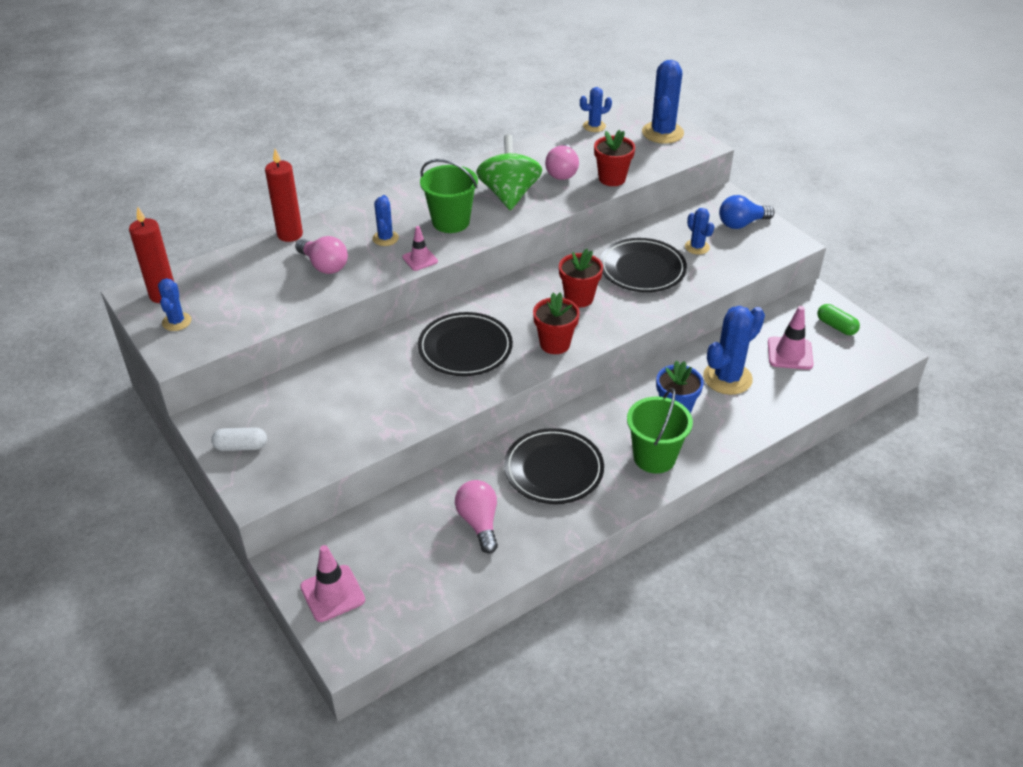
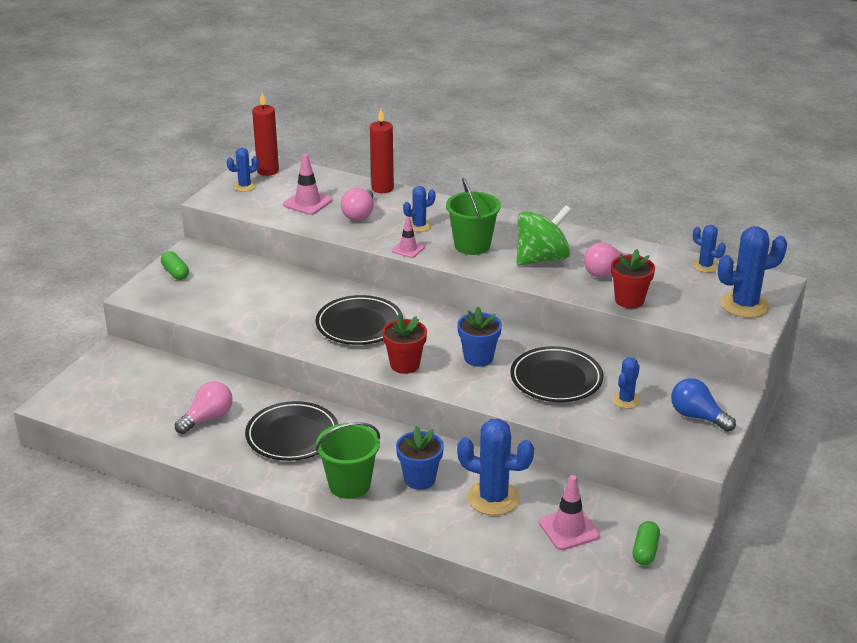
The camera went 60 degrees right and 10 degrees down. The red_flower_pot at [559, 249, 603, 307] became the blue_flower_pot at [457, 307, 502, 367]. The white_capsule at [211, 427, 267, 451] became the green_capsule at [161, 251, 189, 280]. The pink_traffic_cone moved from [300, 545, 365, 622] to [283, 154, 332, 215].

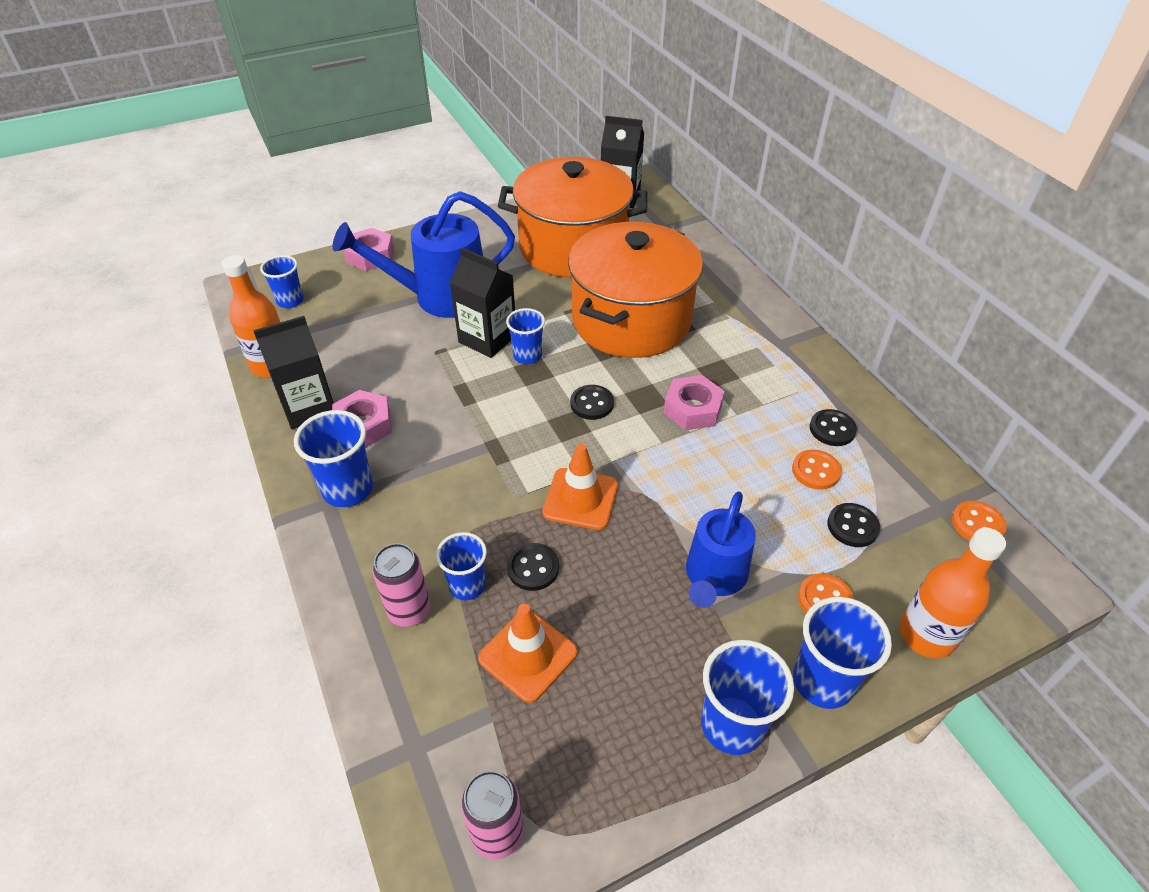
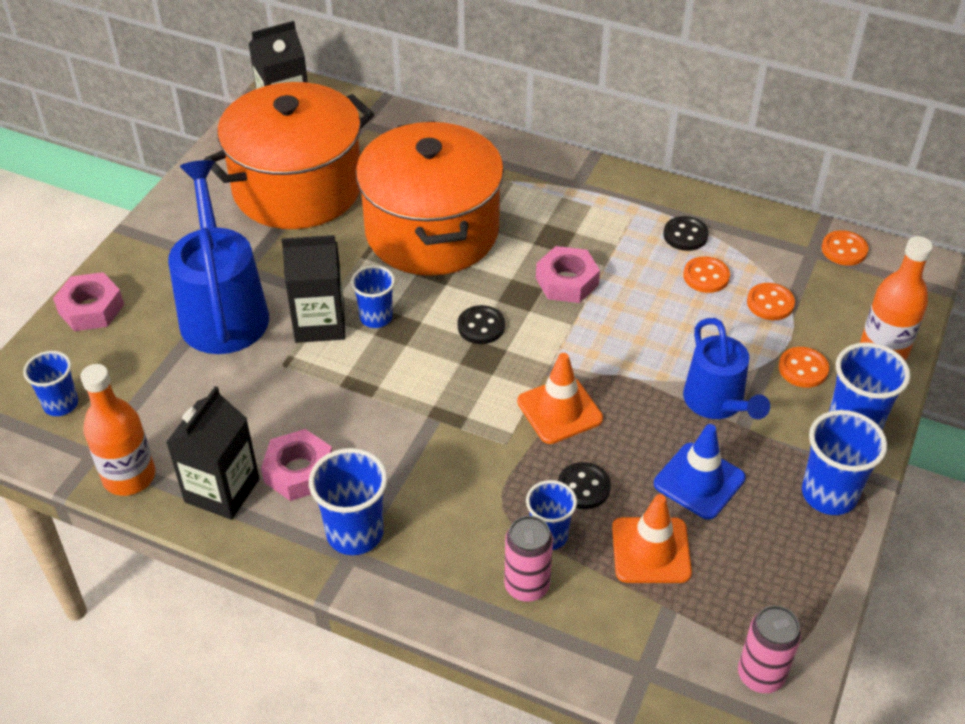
The camera went 40 degrees left and 0 degrees up. The blue_watering_can at [333, 191, 515, 318] turned 135 degrees clockwise. The black_button at [827, 503, 880, 547] became the orange_button at [747, 283, 795, 320]. The blue_traffic_cone at [654, 424, 746, 520] appeared.

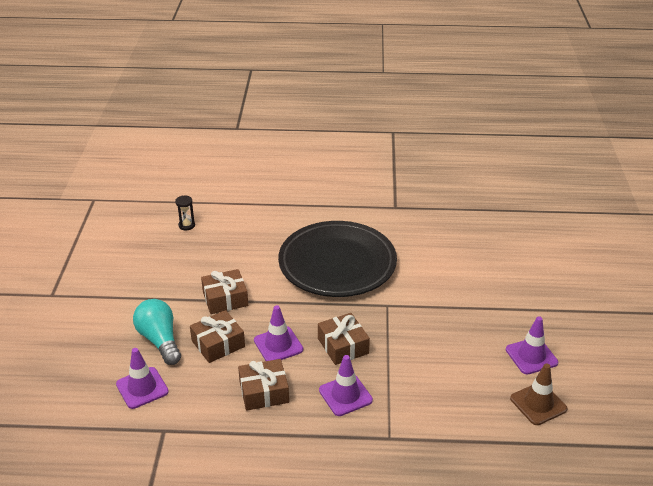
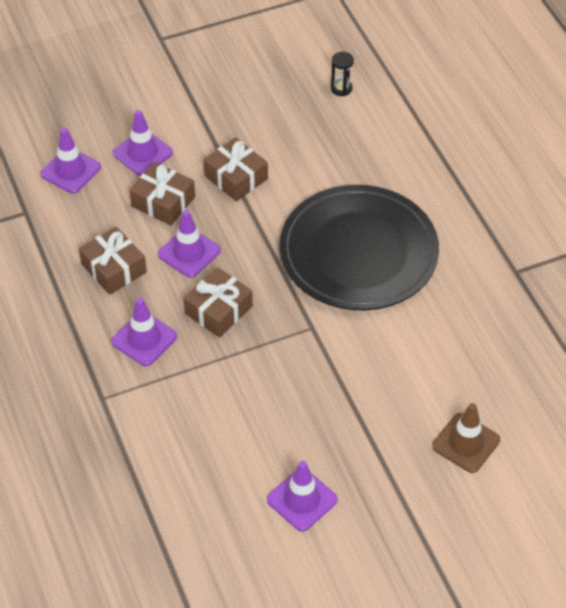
The camera went 65 degrees right and 15 degrees up. The turquoise_light_bulb at [133, 299, 181, 365] was replaced by the purple_traffic_cone at [113, 110, 173, 176]. The brown_traffic_cone moved from [510, 363, 568, 425] to [432, 403, 500, 473].

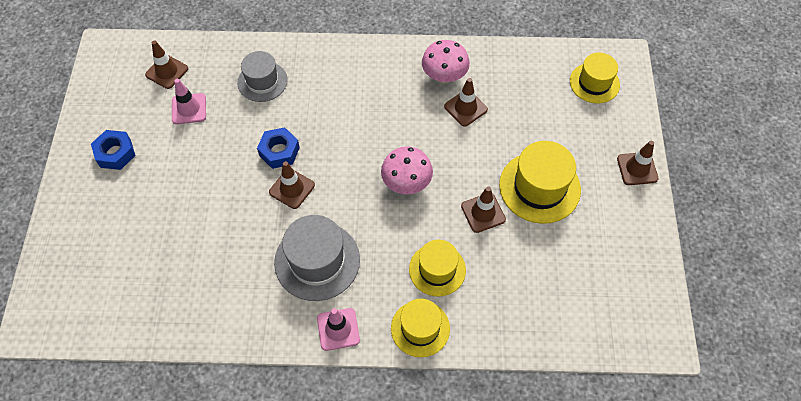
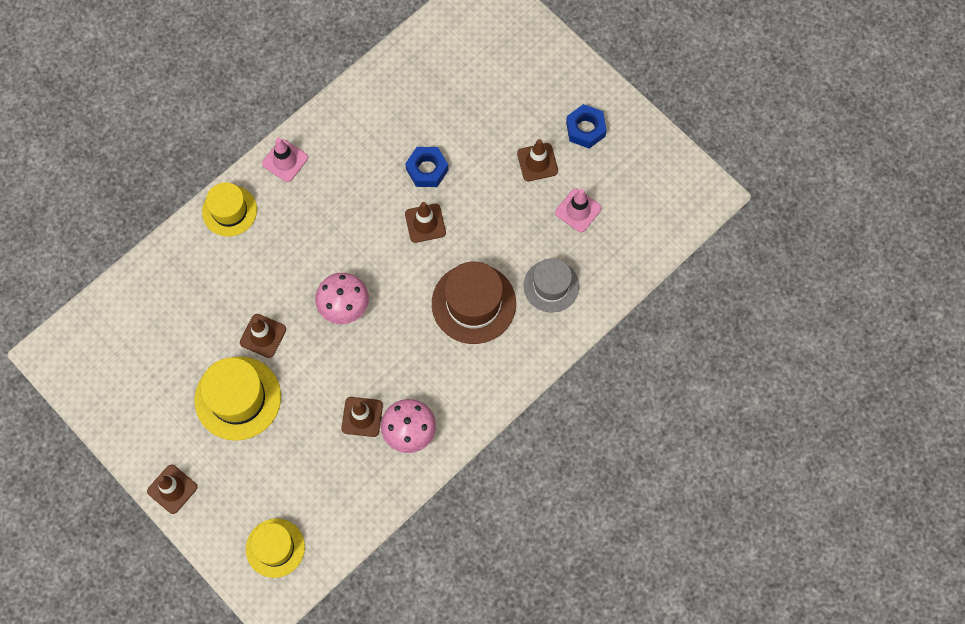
The camera went 135 degrees right and 10 degrees up. The brown_traffic_cone moved from [145, 40, 188, 89] to [517, 139, 558, 181]. The blue_nut moved from [257, 127, 300, 169] to [405, 147, 448, 187]. The grey_hat at [274, 215, 360, 301] disappeared. The yellow_hat at [409, 240, 466, 297] disappeared. The brown_hat at [432, 262, 516, 344] appeared.

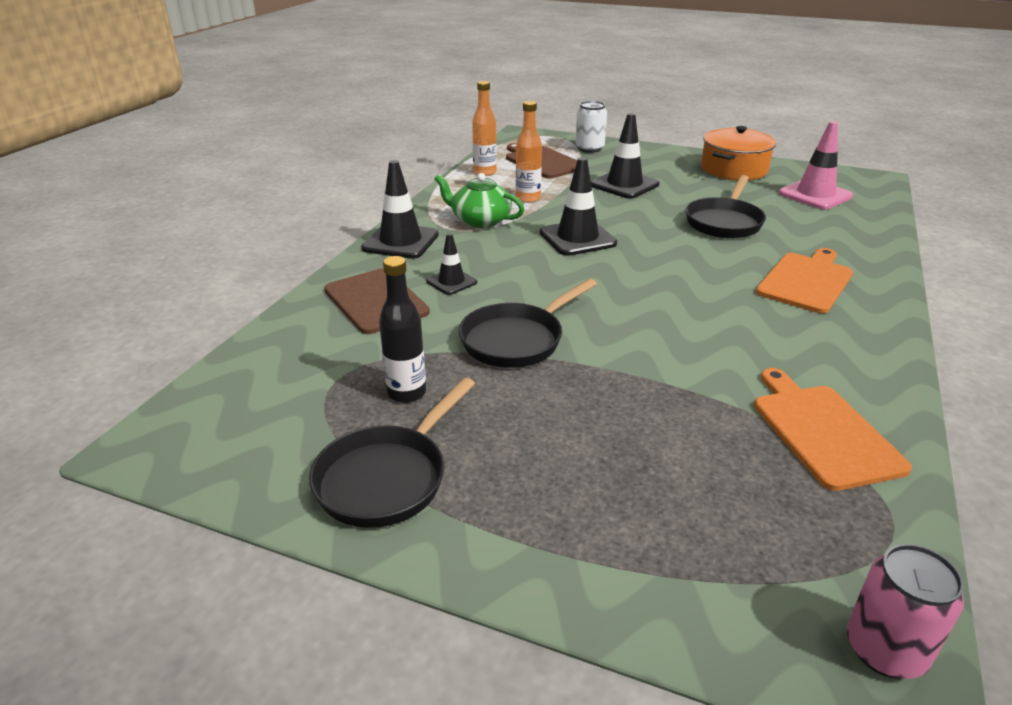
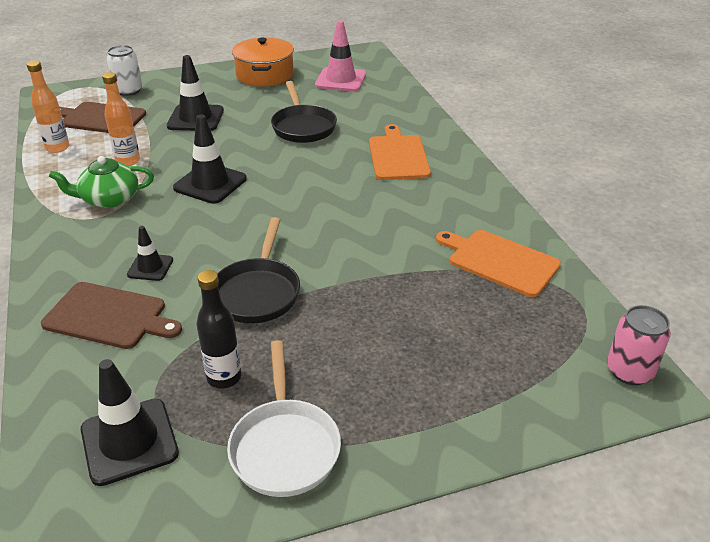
The camera went 40 degrees left and 5 degrees up. The black_traffic_cone moved from [361, 160, 439, 259] to [81, 359, 179, 486]. The black_pan at [309, 378, 475, 528] became the white_pan at [227, 340, 341, 497].

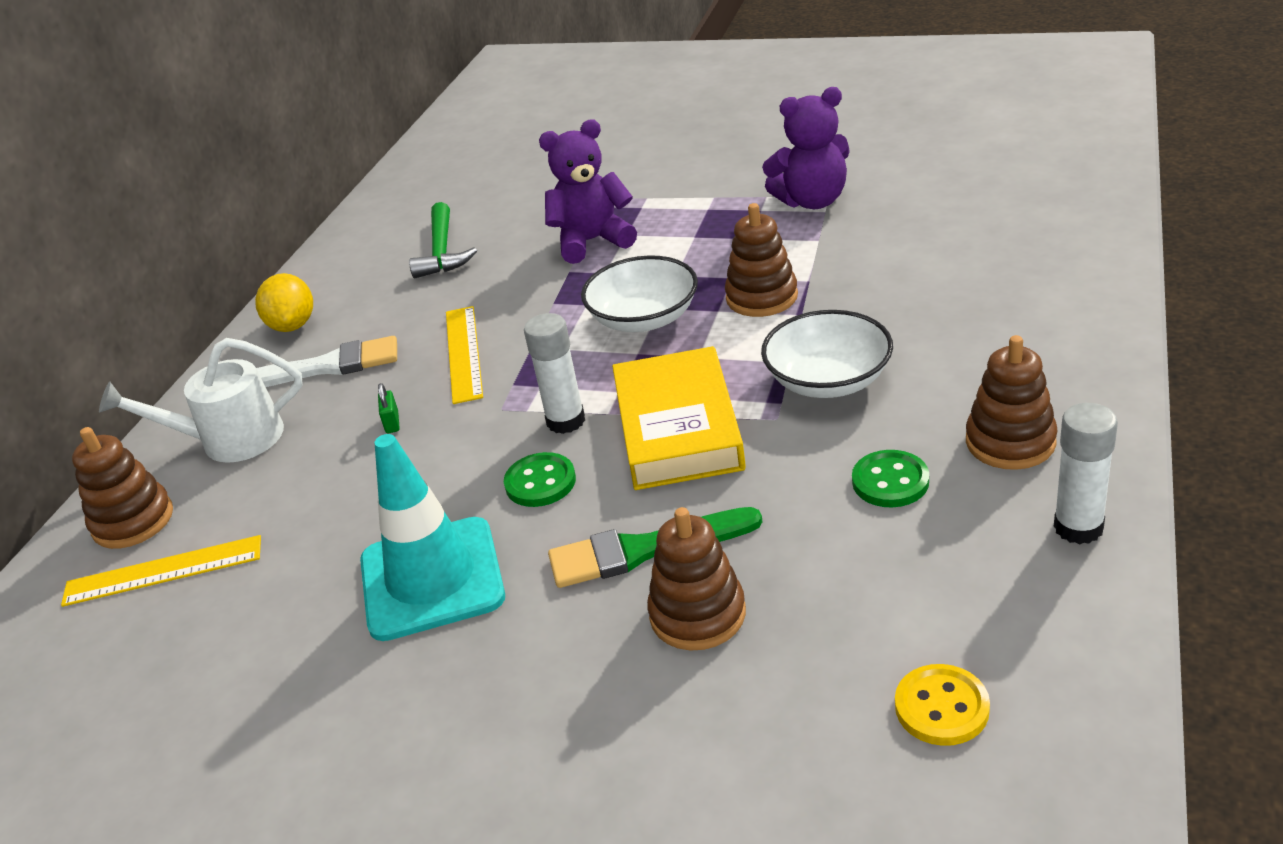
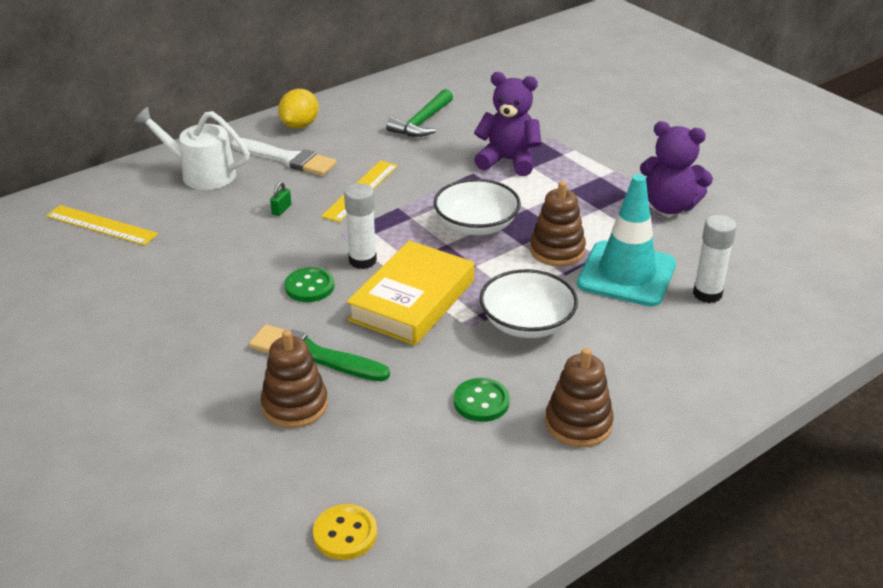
The camera went 30 degrees right and 0 degrees up. The white_glue_stick moved from [1054, 403, 1118, 544] to [693, 215, 737, 303]. The brown_stacking_toy at [72, 427, 173, 549] disappeared. The turquoise_traffic_cone moved from [360, 434, 505, 641] to [577, 174, 676, 307].

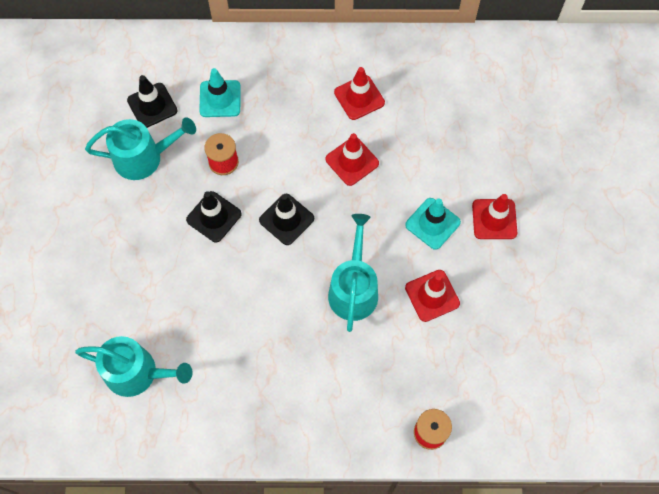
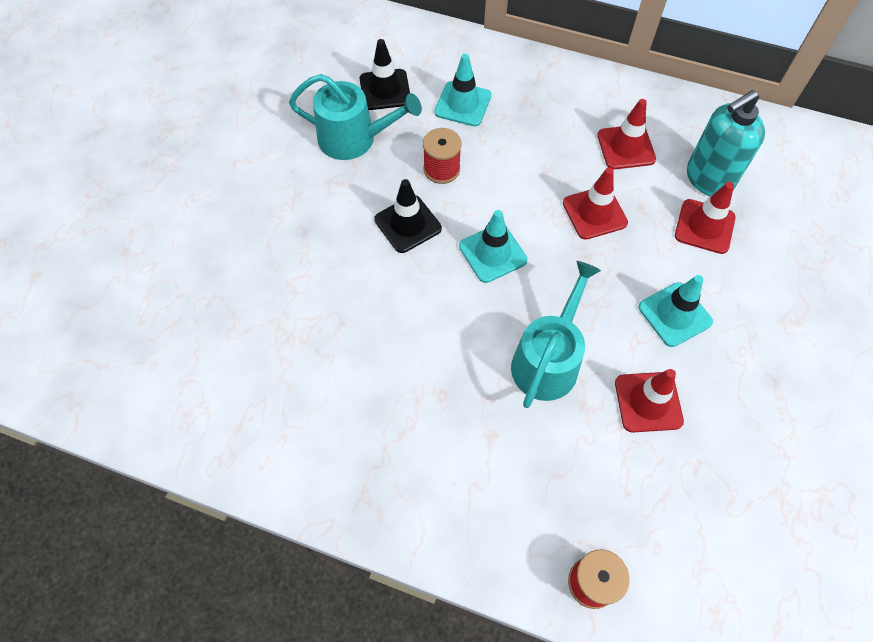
The camera went 20 degrees right and 5 degrees down. The black_traffic_cone at [259, 194, 314, 245] became the turquoise_traffic_cone at [459, 210, 527, 283]. The red_traffic_cone moved from [472, 194, 517, 239] to [675, 182, 736, 254]. The turquoise_watering_can at [75, 336, 193, 397] disappeared. The turquoise_soap_dispenser at [687, 90, 765, 196] appeared.

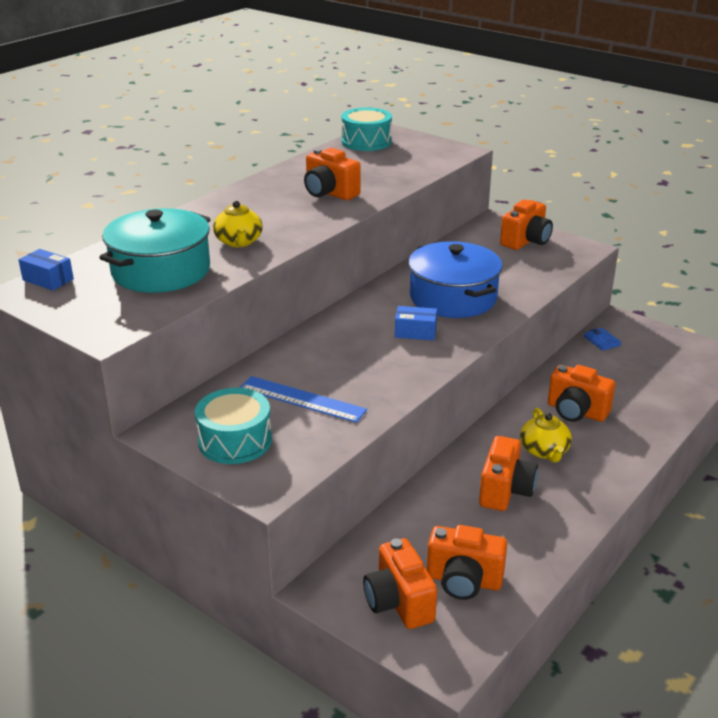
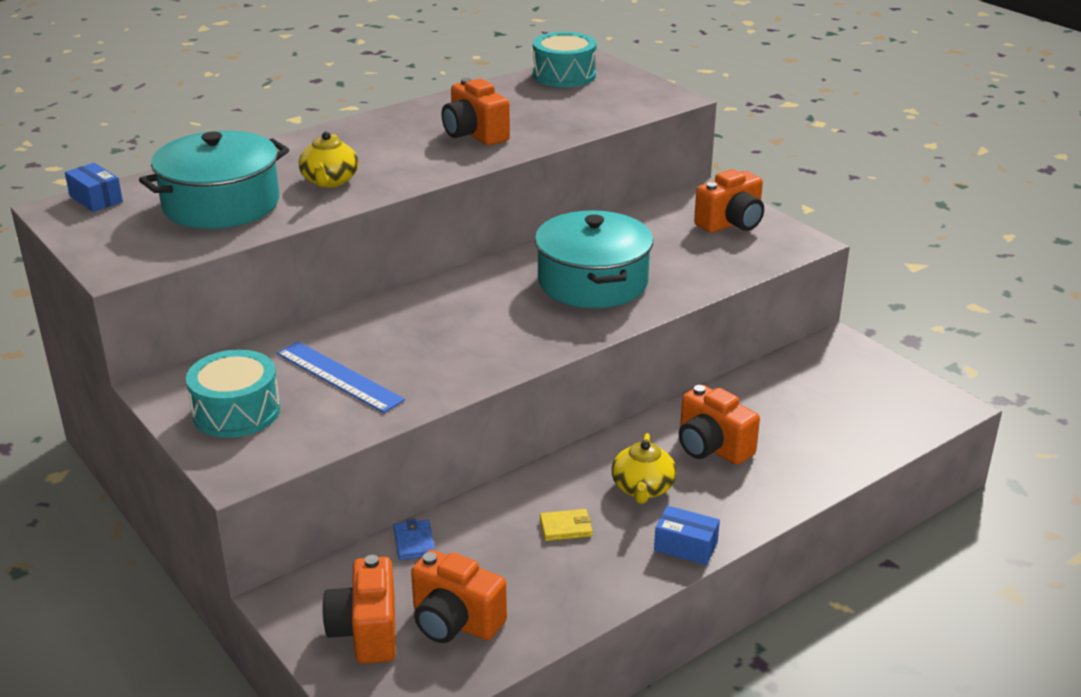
The camera went 15 degrees right and 0 degrees up. The blue_pot at [408, 241, 503, 318] became the turquoise_pot at [535, 210, 653, 308]. The blue_box moved from [395, 306, 437, 341] to [654, 506, 720, 565]. The blue_wallet moved from [584, 328, 621, 351] to [394, 519, 435, 560]. The orange_camera at [479, 436, 538, 511] was replaced by the yellow_wallet at [540, 509, 593, 541].

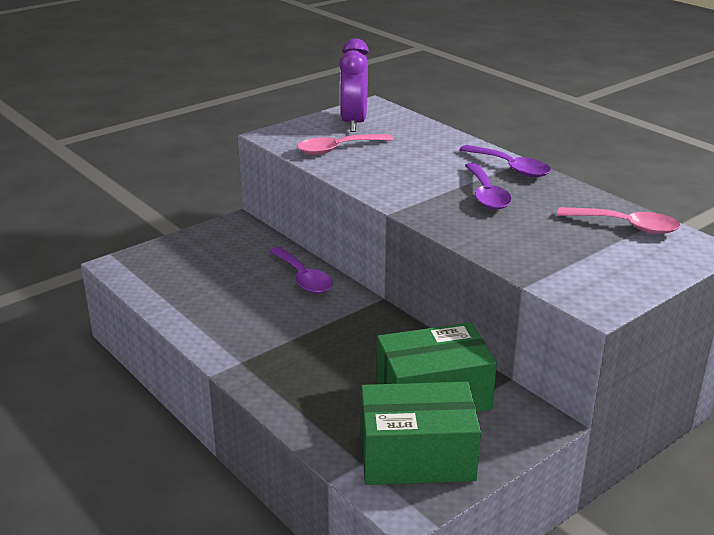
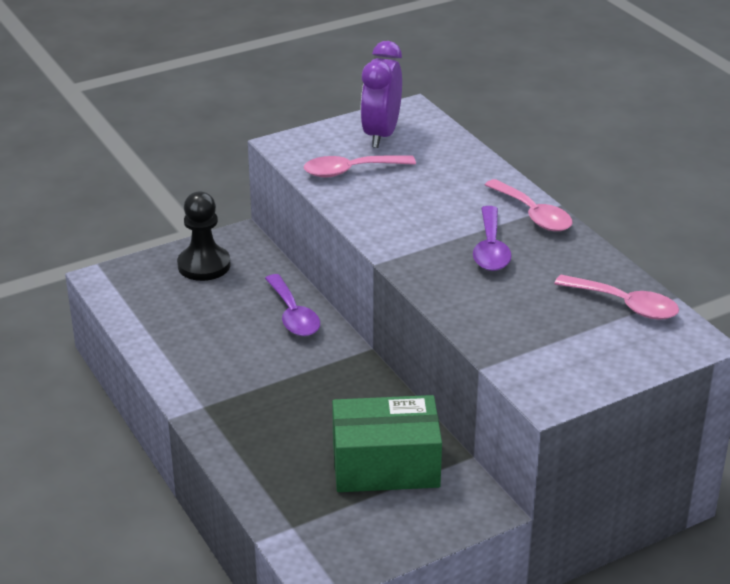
The camera went 10 degrees right and 5 degrees up. The purple_spoon at [459, 145, 551, 177] became the pink_spoon at [485, 179, 572, 231]. The green_box at [361, 382, 481, 485] disappeared. The black_pawn at [177, 191, 231, 281] appeared.

